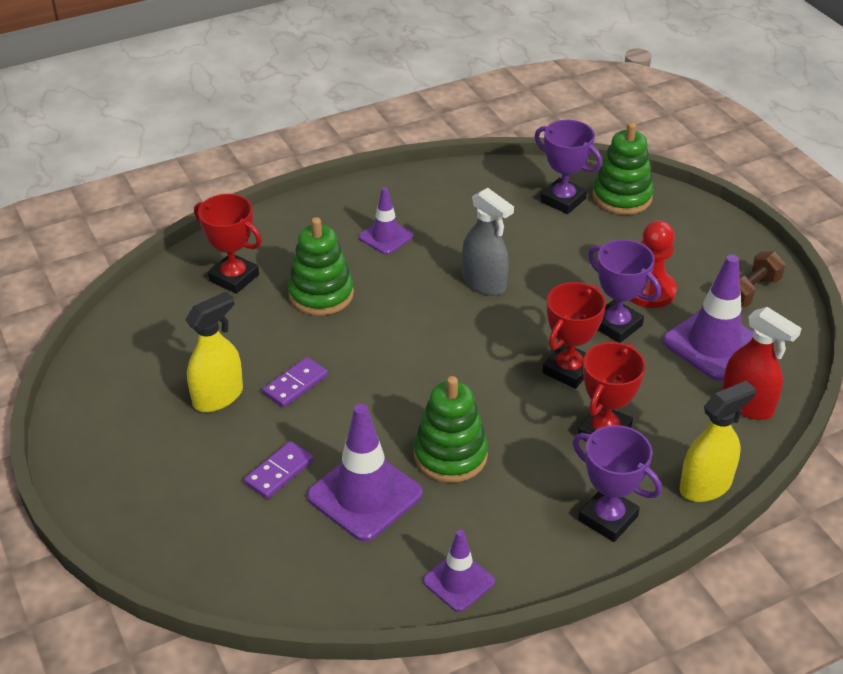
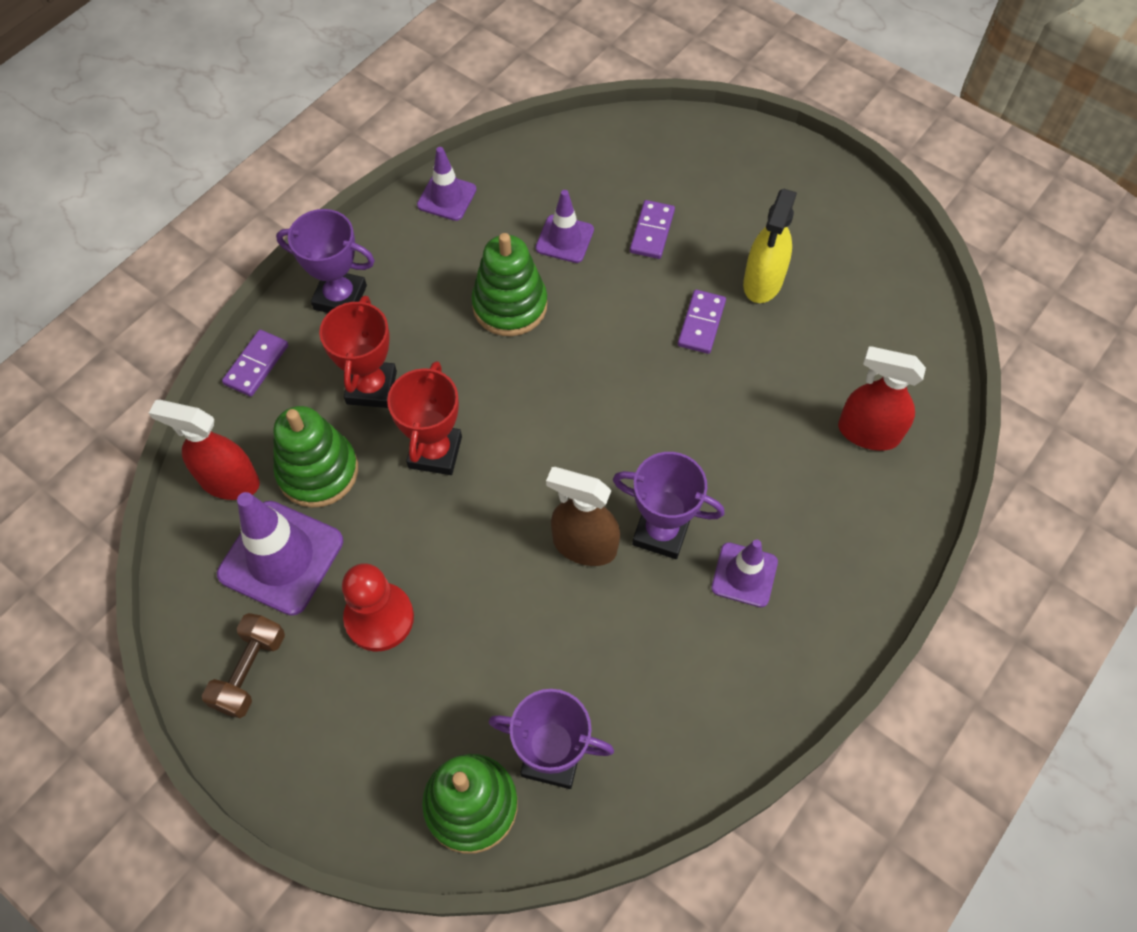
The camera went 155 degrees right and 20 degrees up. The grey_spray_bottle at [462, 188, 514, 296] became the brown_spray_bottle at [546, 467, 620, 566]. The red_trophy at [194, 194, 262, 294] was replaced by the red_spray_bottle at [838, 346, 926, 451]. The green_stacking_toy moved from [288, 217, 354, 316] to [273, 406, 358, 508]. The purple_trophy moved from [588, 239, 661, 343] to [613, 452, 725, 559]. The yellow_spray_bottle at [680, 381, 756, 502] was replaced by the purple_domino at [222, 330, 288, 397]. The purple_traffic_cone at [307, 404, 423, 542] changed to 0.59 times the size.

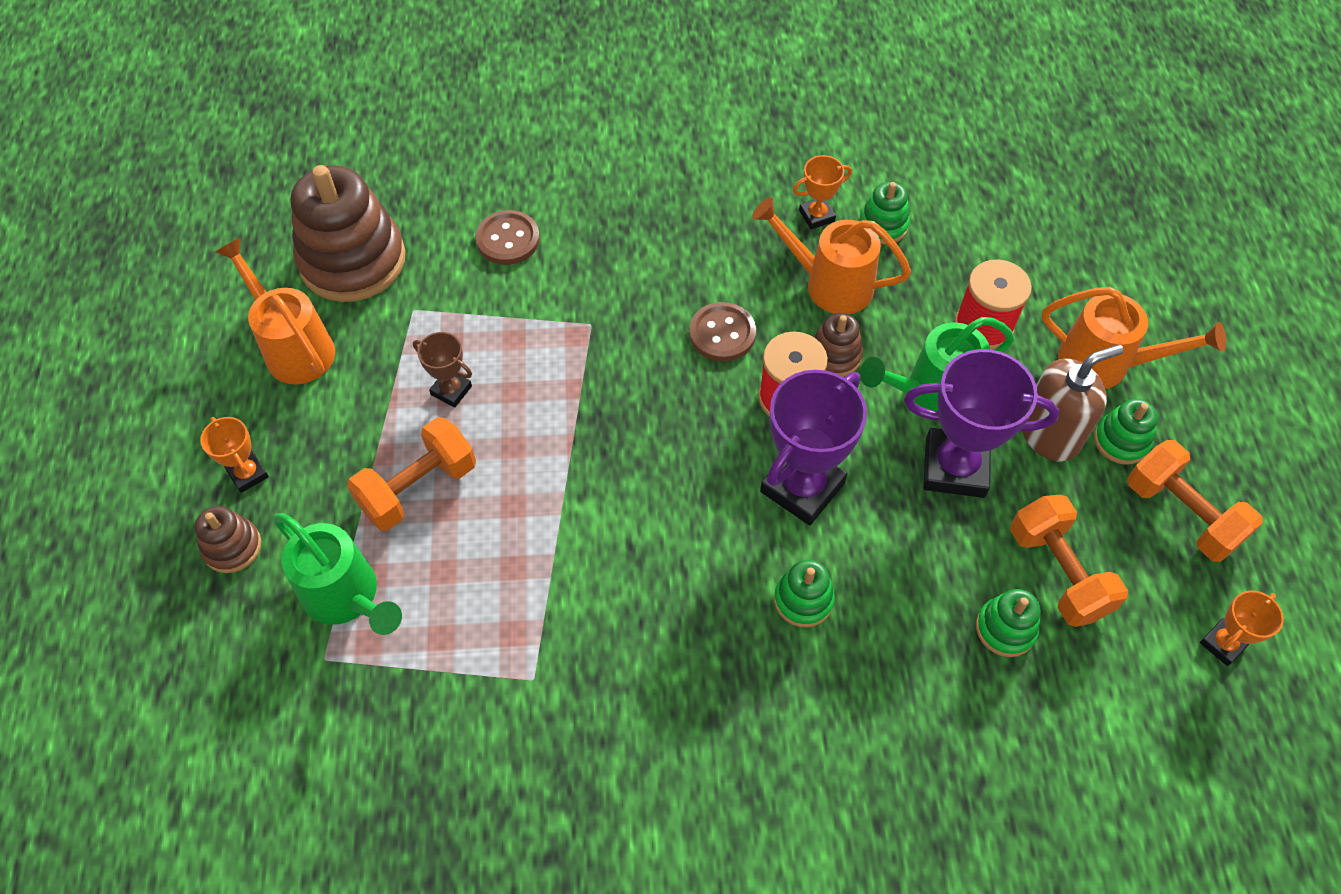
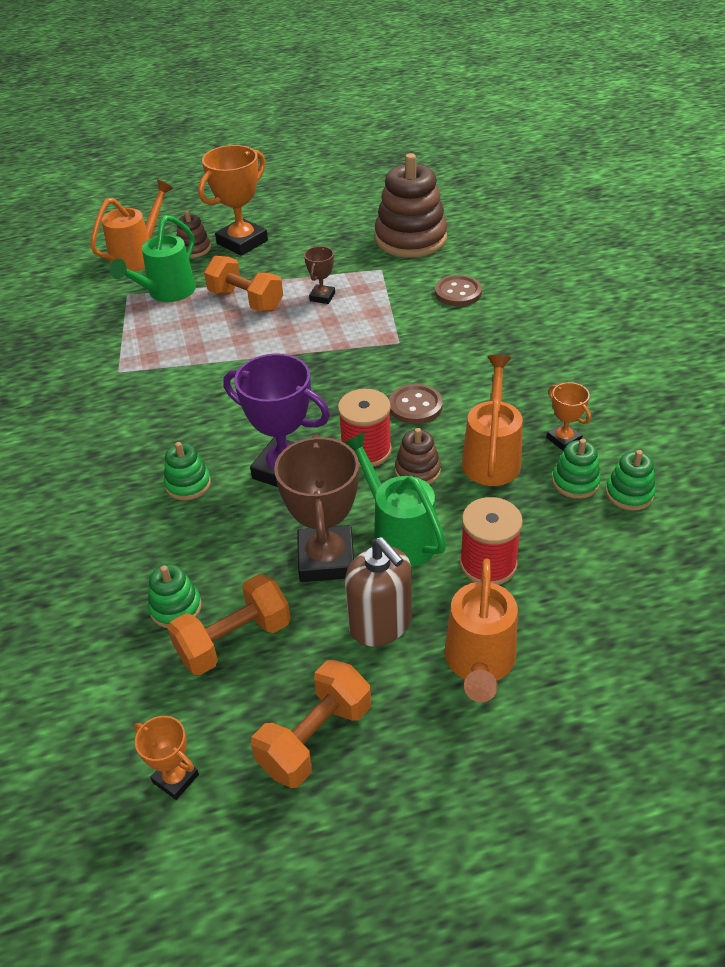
The camera went 80 degrees right and 15 degrees down. The orange_watering_can moved from [216, 238, 335, 384] to [90, 179, 174, 272]. The purple_trophy at [904, 349, 1059, 498] became the brown_trophy at [274, 434, 359, 582]. The green_stacking_toy moved from [1094, 399, 1158, 465] to [606, 450, 656, 511]. The orange_trophy at [200, 417, 269, 493] changed to 1.97 times the size.

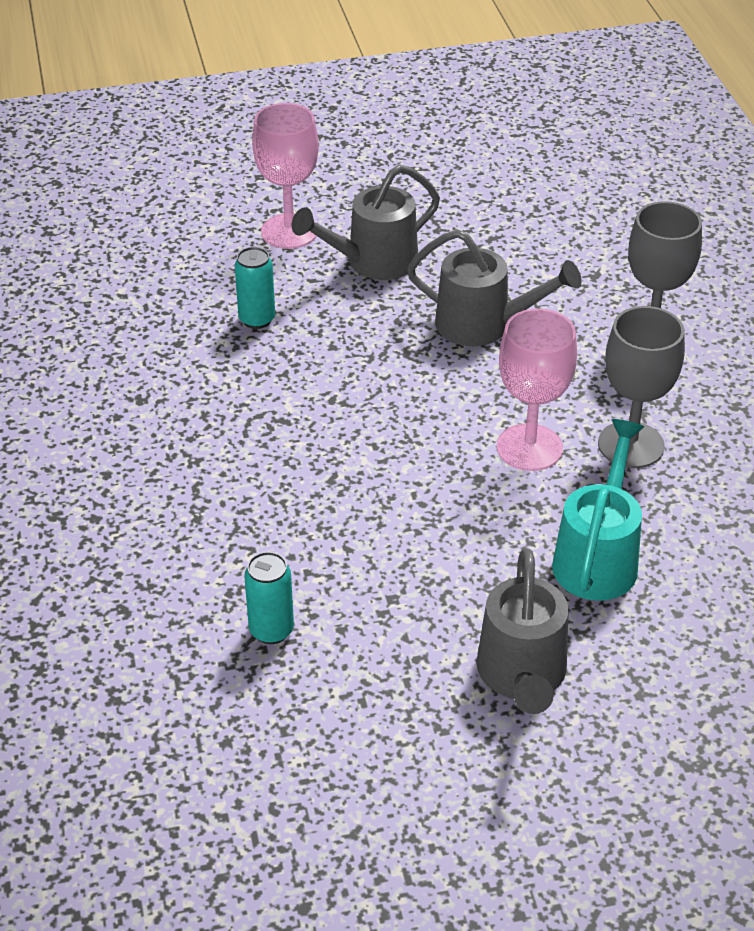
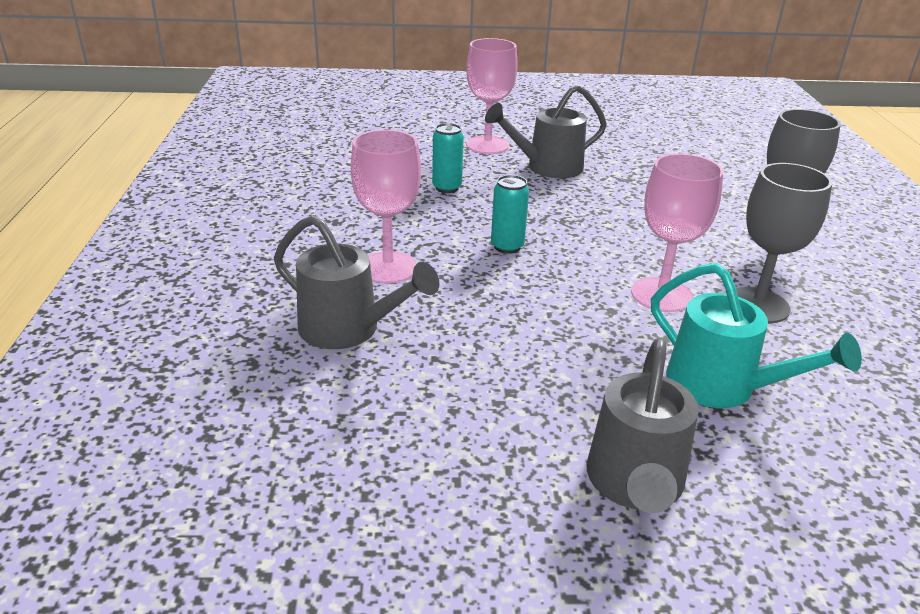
The camera went 10 degrees right and 10 degrees down. The grey_watering_can moved from [407, 229, 581, 346] to [274, 215, 439, 349]. The turquoise_watering_can at [552, 419, 644, 601] turned 105 degrees clockwise. The turquoise_can moved from [244, 552, 294, 644] to [491, 175, 529, 254]. The pink_goblet at [351, 130, 421, 284] appeared.

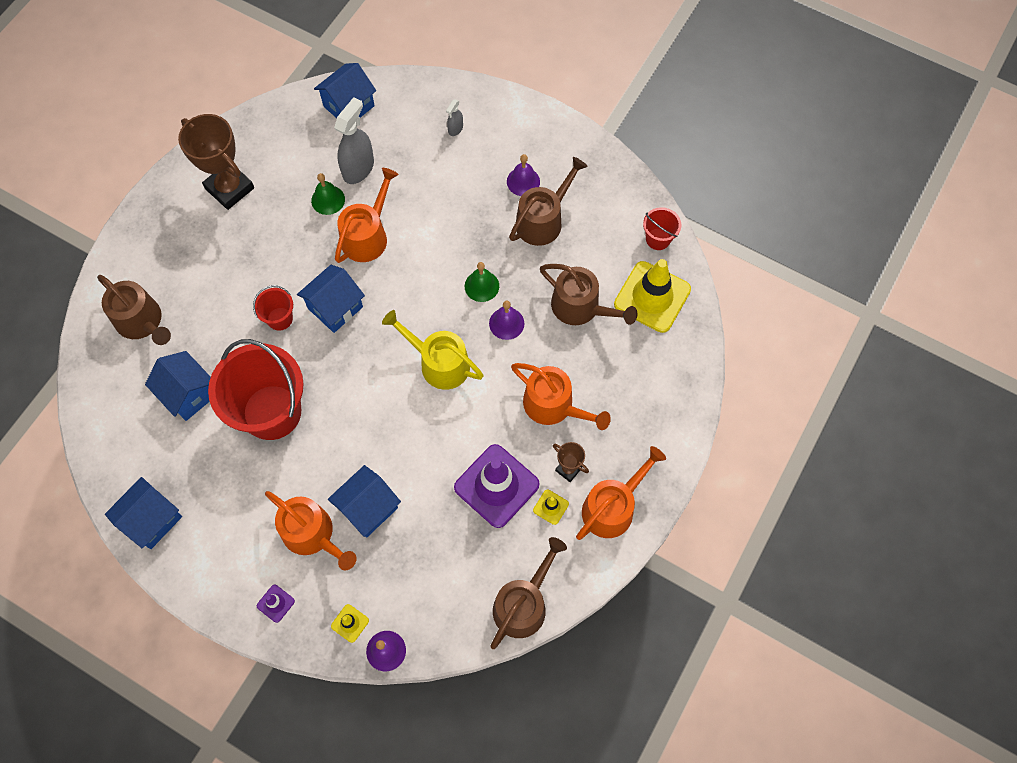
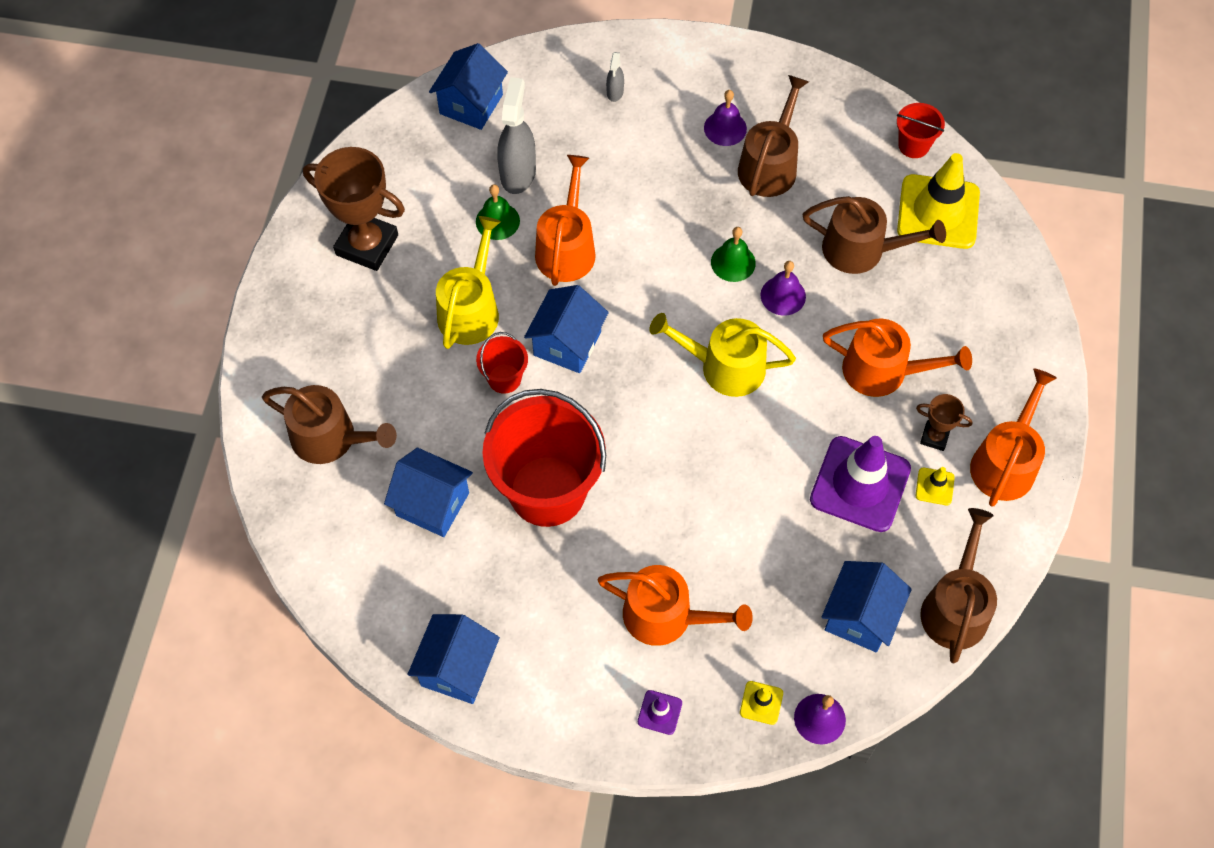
The camera went 20 degrees left and 5 degrees down. The blue_house moved from [328, 465, 401, 538] to [822, 561, 912, 653]. The yellow_watering_can at [436, 216, 501, 349] appeared.

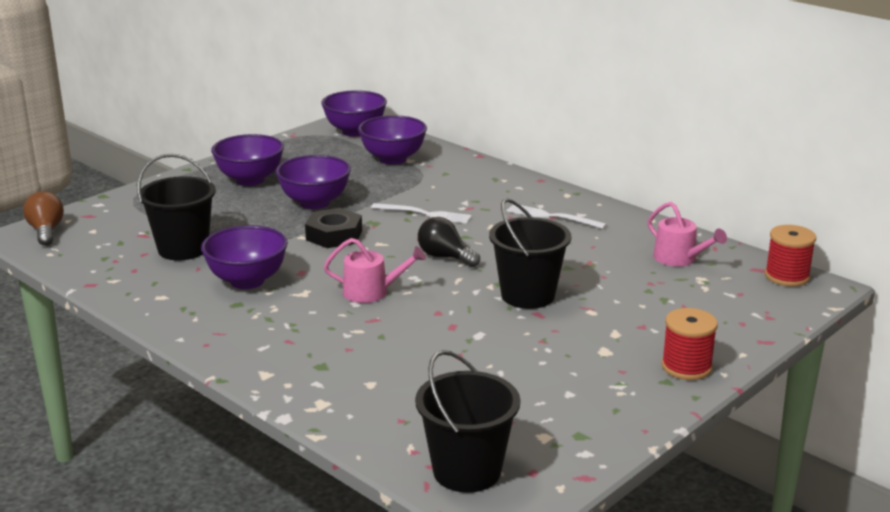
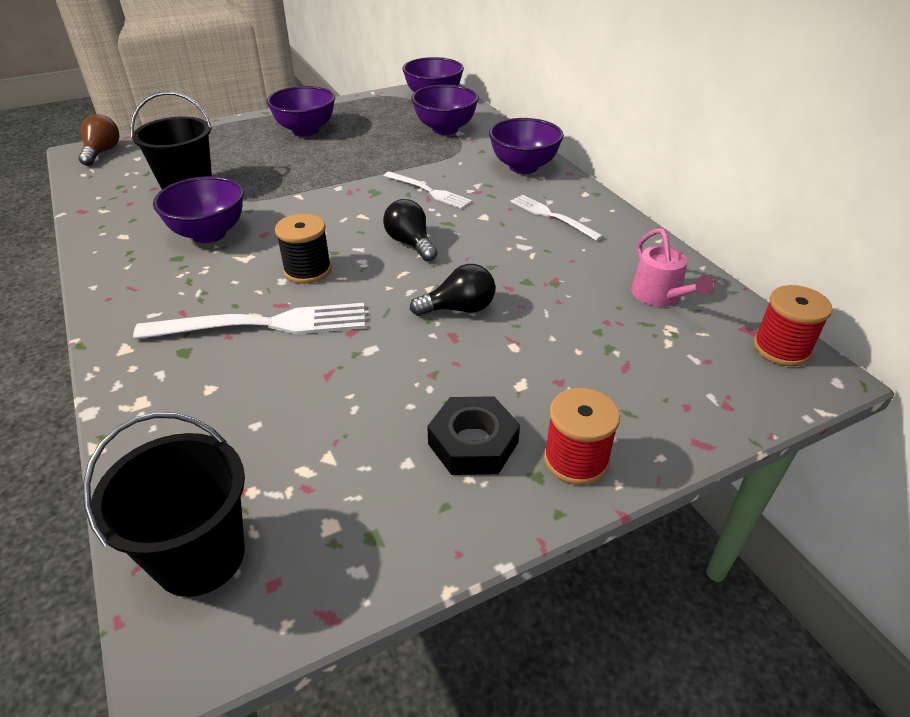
The camera went 20 degrees right and 15 degrees up. The purple_bowl moved from [275, 155, 351, 209] to [489, 118, 564, 174]. The black_bucket at [489, 199, 571, 309] was replaced by the black_light_bulb at [410, 264, 495, 316]. The black_nut moved from [305, 208, 362, 248] to [427, 396, 520, 475]. The pink_watering_can at [324, 238, 426, 303] was replaced by the black_spool at [275, 214, 332, 284]. The white_fork at [133, 303, 365, 339] appeared.

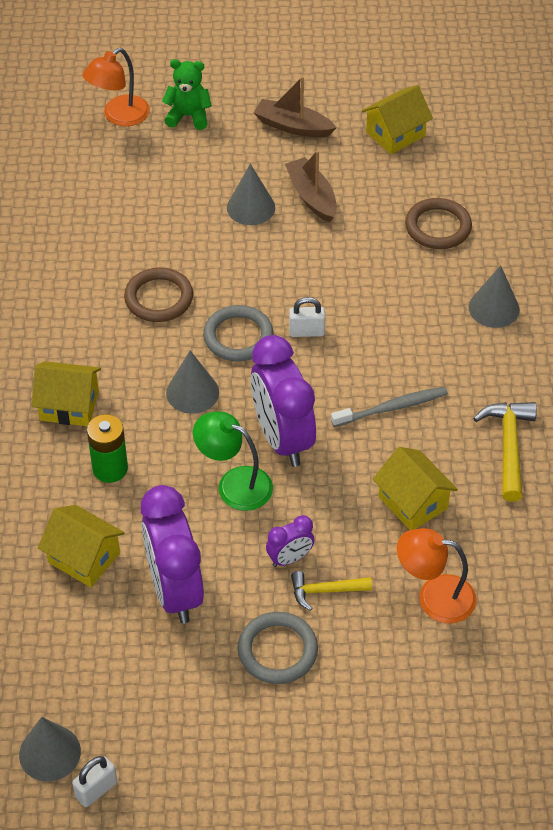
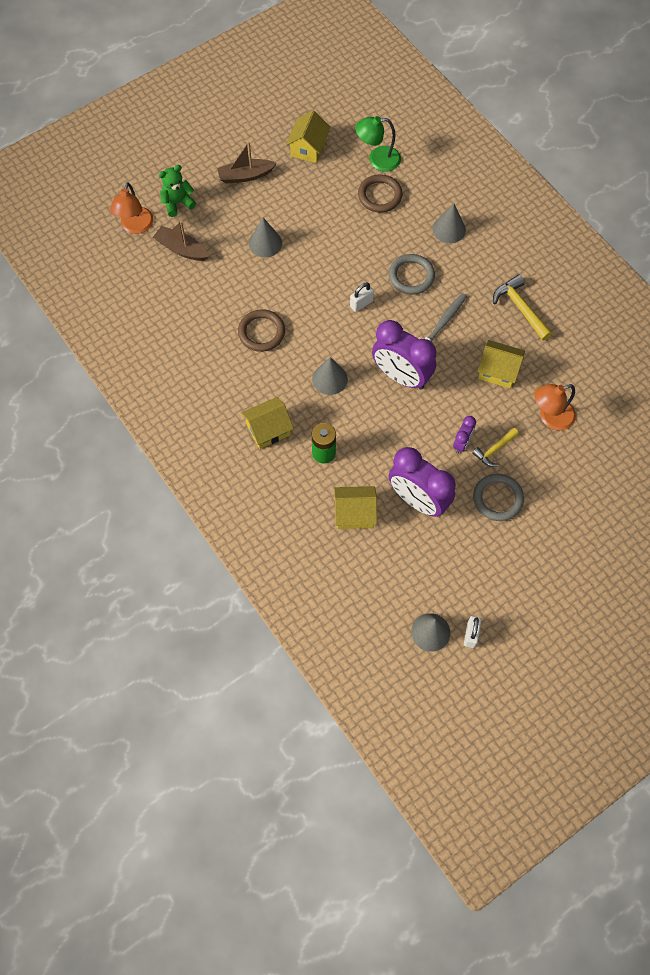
The camera went 35 degrees left and 15 degrees up. The brown_boat moved from [285, 150, 336, 223] to [153, 221, 209, 261]. The grey_ring moved from [203, 305, 274, 361] to [389, 254, 435, 295]. The green_lamp moved from [193, 411, 273, 511] to [355, 116, 401, 172].

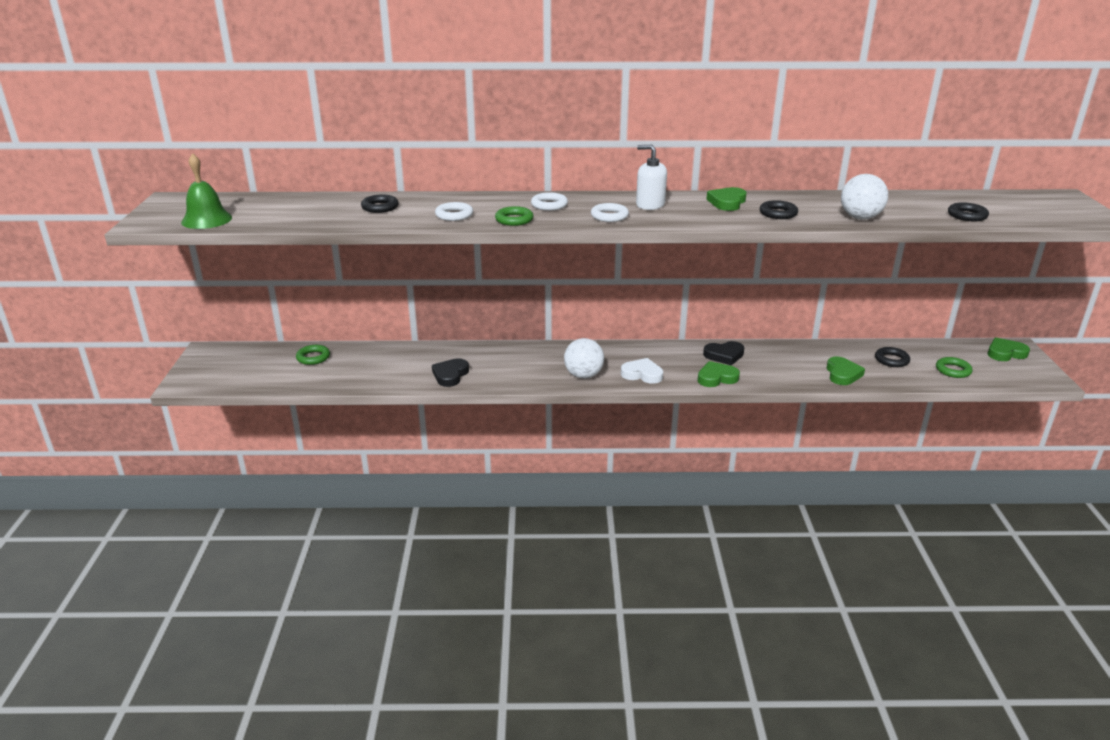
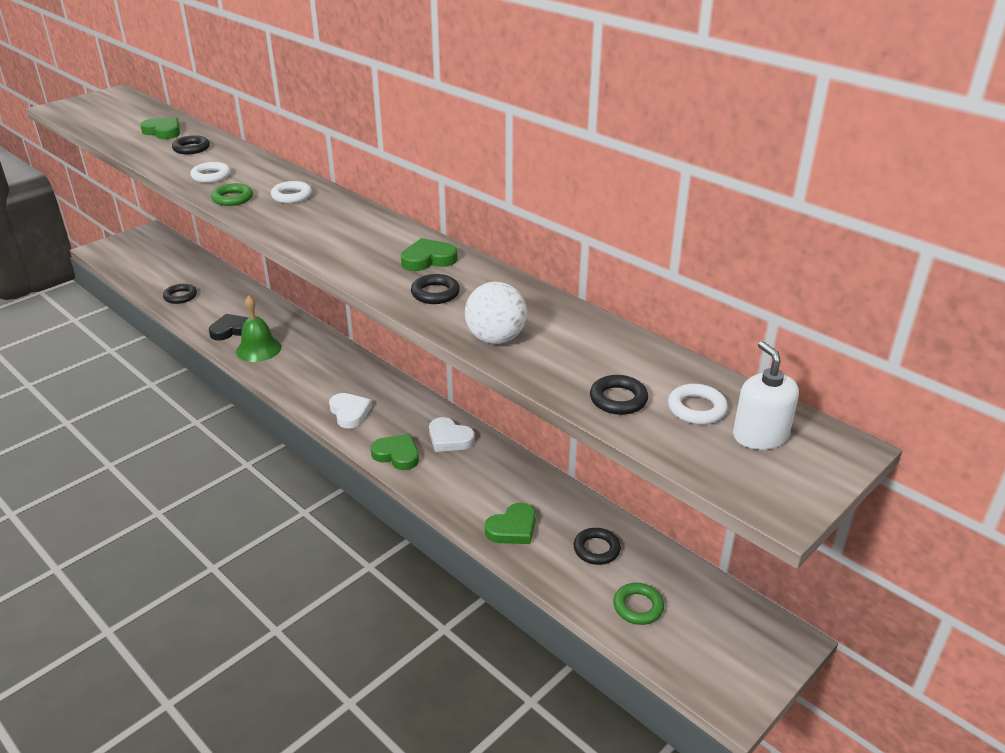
The camera went 45 degrees right and 5 degrees up. The white_soap_dispenser moved from [636, 145, 667, 210] to [733, 341, 799, 450]. The green_bell moved from [181, 153, 232, 229] to [236, 296, 281, 362]. The white_ring moved from [591, 203, 629, 222] to [668, 384, 728, 425]. The white_ball at [564, 338, 604, 379] disappeared. The green_heart moved from [988, 338, 1030, 361] to [140, 117, 180, 139]. The black_heart at [703, 341, 744, 365] became the white_heart at [429, 417, 475, 452]. The green_ring at [296, 345, 330, 365] disappeared. The black_ring at [163, 284, 197, 304] appeared.

